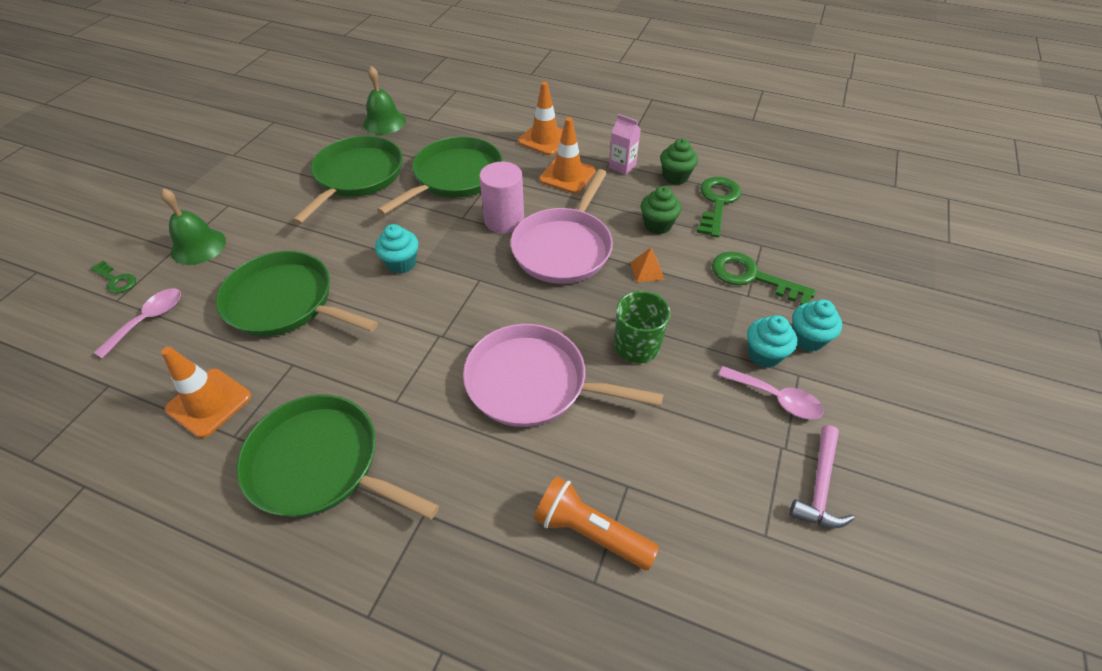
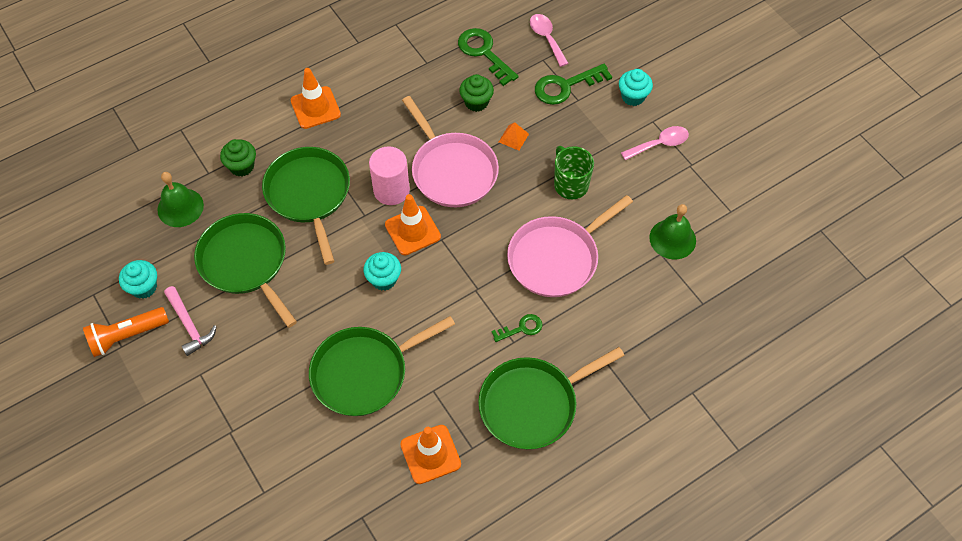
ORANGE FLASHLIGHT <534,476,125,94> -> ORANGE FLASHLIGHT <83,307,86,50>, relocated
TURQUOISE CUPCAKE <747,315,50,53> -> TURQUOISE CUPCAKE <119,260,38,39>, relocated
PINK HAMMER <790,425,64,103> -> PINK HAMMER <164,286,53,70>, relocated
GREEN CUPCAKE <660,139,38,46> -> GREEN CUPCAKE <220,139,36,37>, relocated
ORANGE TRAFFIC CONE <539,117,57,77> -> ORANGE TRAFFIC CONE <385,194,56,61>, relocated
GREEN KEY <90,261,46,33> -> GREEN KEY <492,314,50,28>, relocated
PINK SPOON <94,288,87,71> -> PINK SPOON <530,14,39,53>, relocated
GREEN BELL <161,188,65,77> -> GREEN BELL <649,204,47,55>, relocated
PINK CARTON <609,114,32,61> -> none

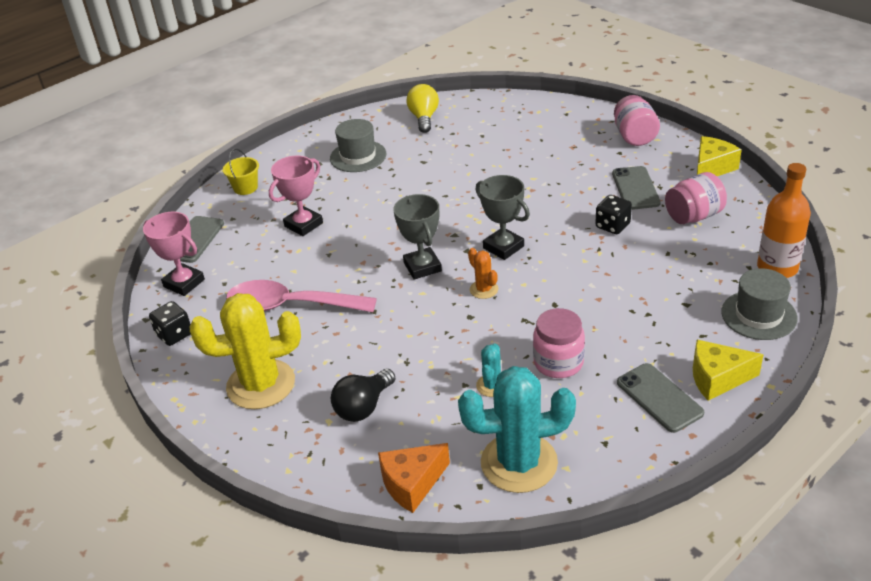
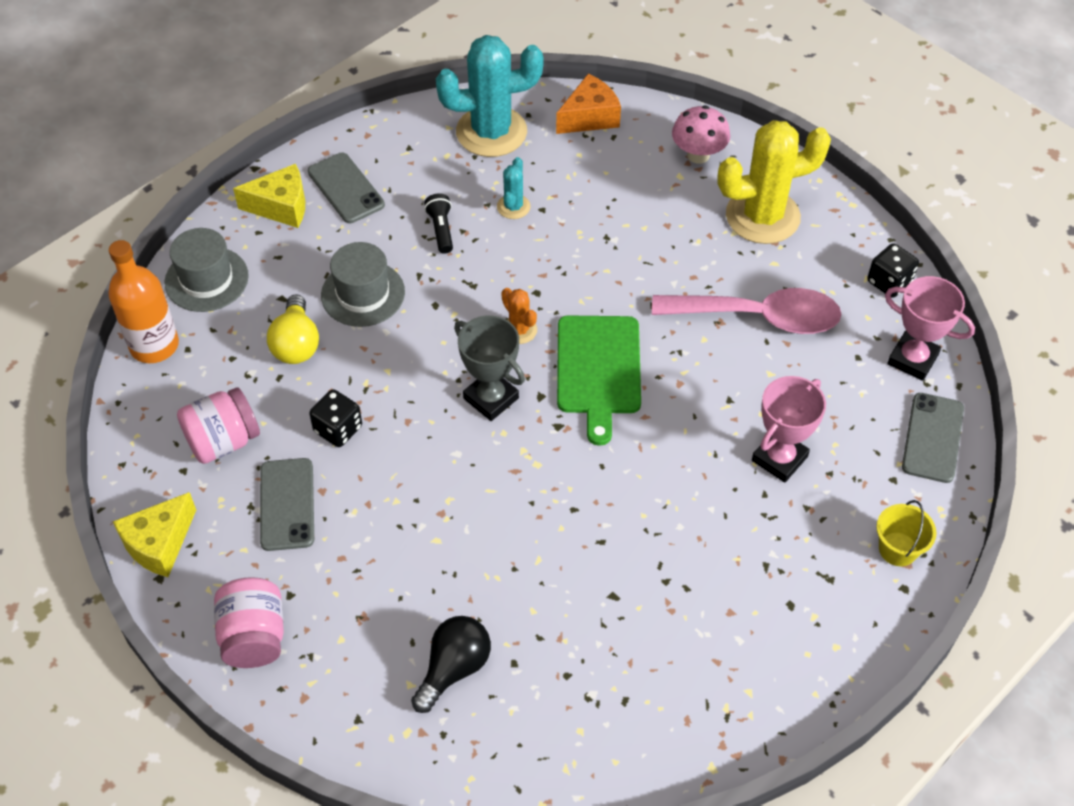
YELLOW LIGHT BULB <407,84,32,49> -> YELLOW LIGHT BULB <267,294,52,70>, relocated
GREY HAT <330,119,56,53> -> GREY HAT <321,242,84,85>, relocated
BLACK LIGHT BULB <331,369,64,53> -> BLACK LIGHT BULB <411,616,80,97>, relocated
PINK JAR <533,308,52,70> -> BLACK FLASHLIGHT <424,194,29,60>
GREY TROPHY <393,194,49,86> -> GREEN CUTTING BOARD <557,316,84,130>
none -> PINK MUSHROOM <672,106,58,58>

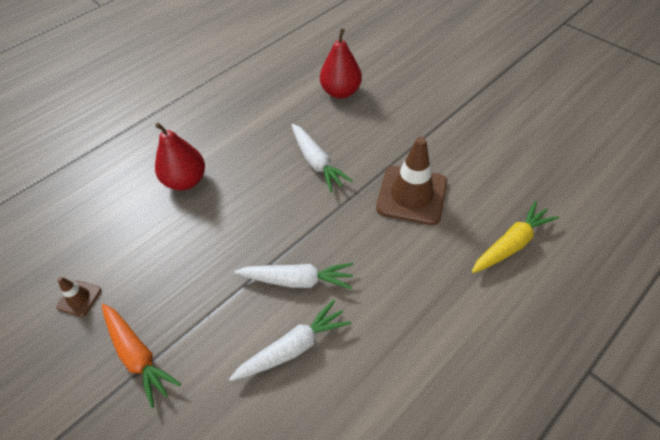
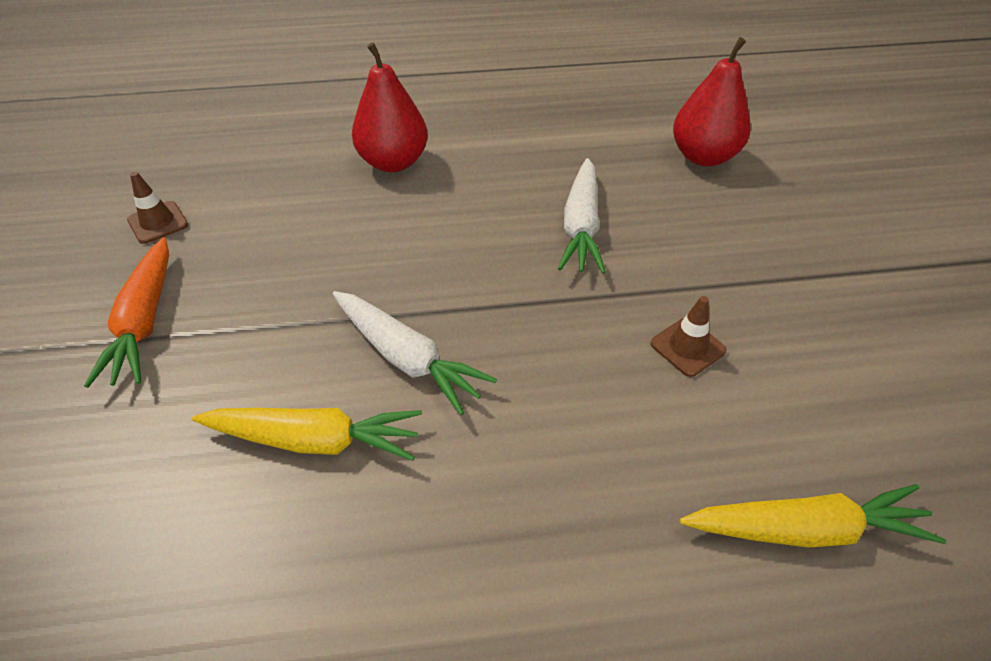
WHITE CARROT <229,299,122,82> -> YELLOW CARROT <192,408,230,53>
BROWN TRAFFIC CONE <376,137,71,88> -> BROWN TRAFFIC CONE <650,296,77,81>, x0.47

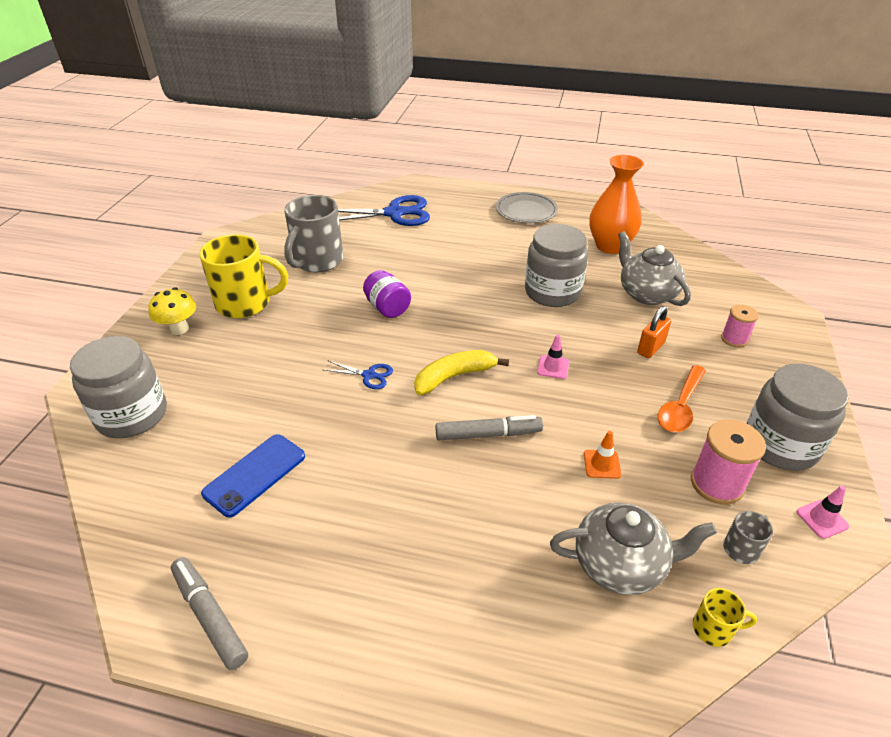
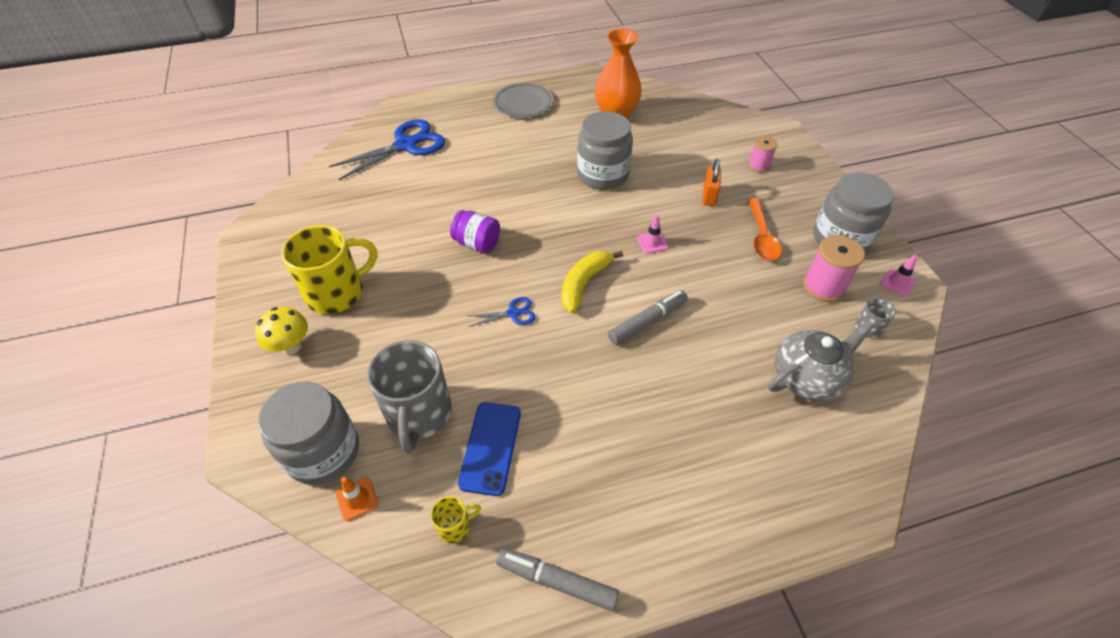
ORANGE TRAFFIC CONE <584,431,38,48> -> ORANGE TRAFFIC CONE <336,477,42,44>, relocated
GREY MUG <284,195,59,77> -> GREY MUG <367,340,85,114>, relocated
YELLOW MUG <693,588,64,59> -> YELLOW MUG <431,496,50,47>, relocated
GREY TEAPOT <618,231,73,75> -> none

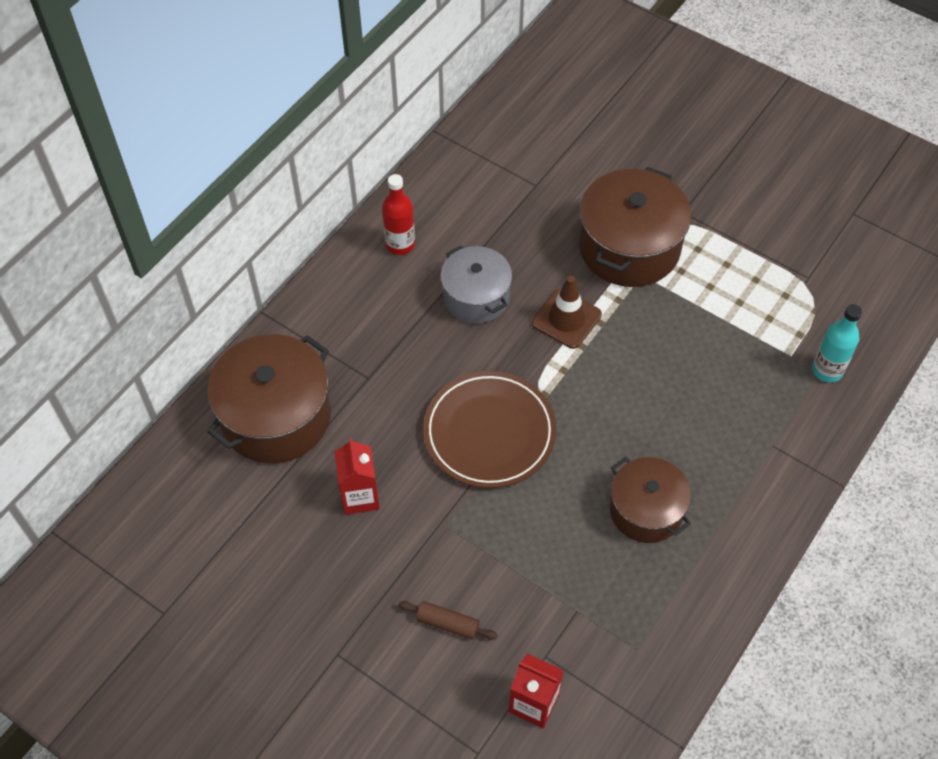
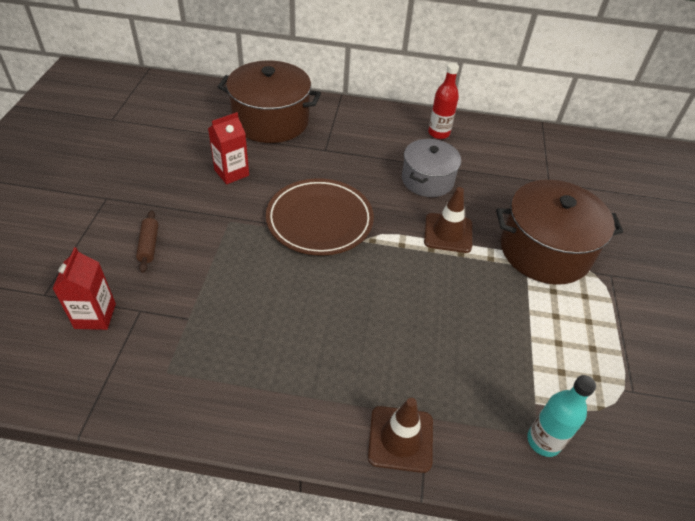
none -> BROWN TRAFFIC CONE <368,398,65,75>
BROWN POT <610,457,81,86> -> none

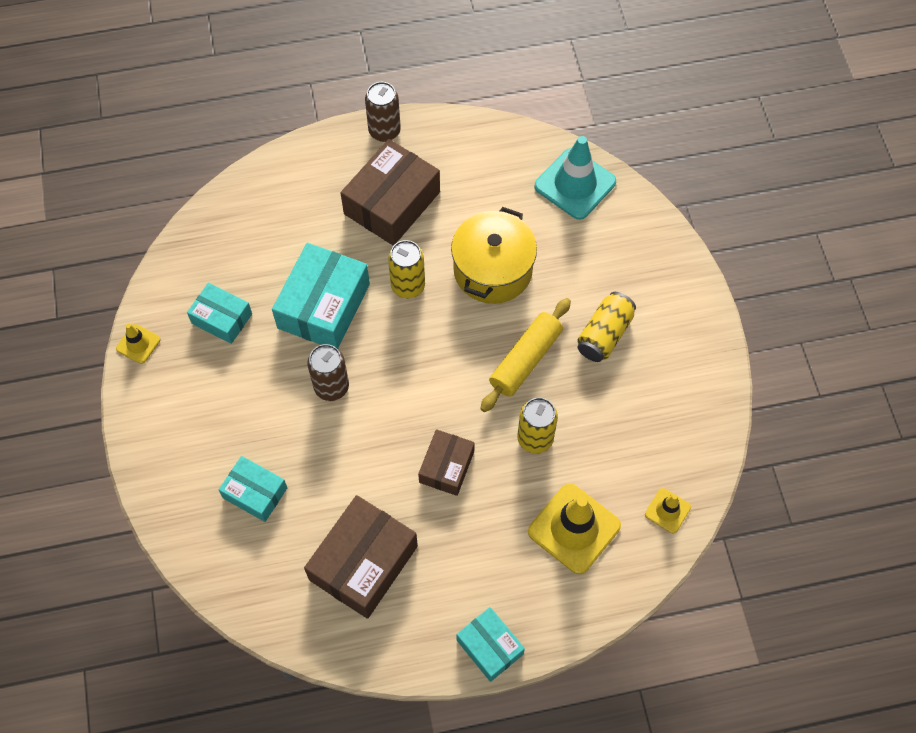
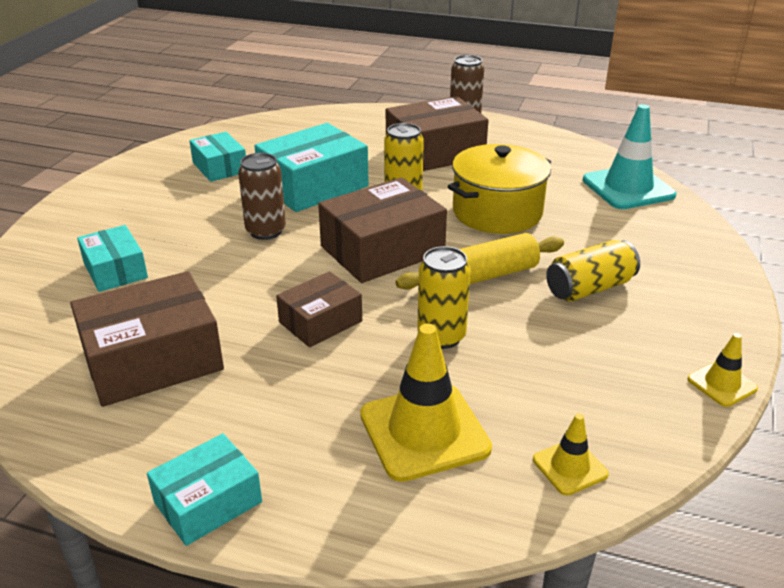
TURQUOISE BOX <456,607,69,75> -> TURQUOISE BOX <147,433,115,113>, 60 degrees clockwise
none -> BROWN BOX <318,177,129,106>
YELLOW TRAFFIC CONE <116,323,44,41> -> YELLOW TRAFFIC CONE <687,333,71,74>, relocated

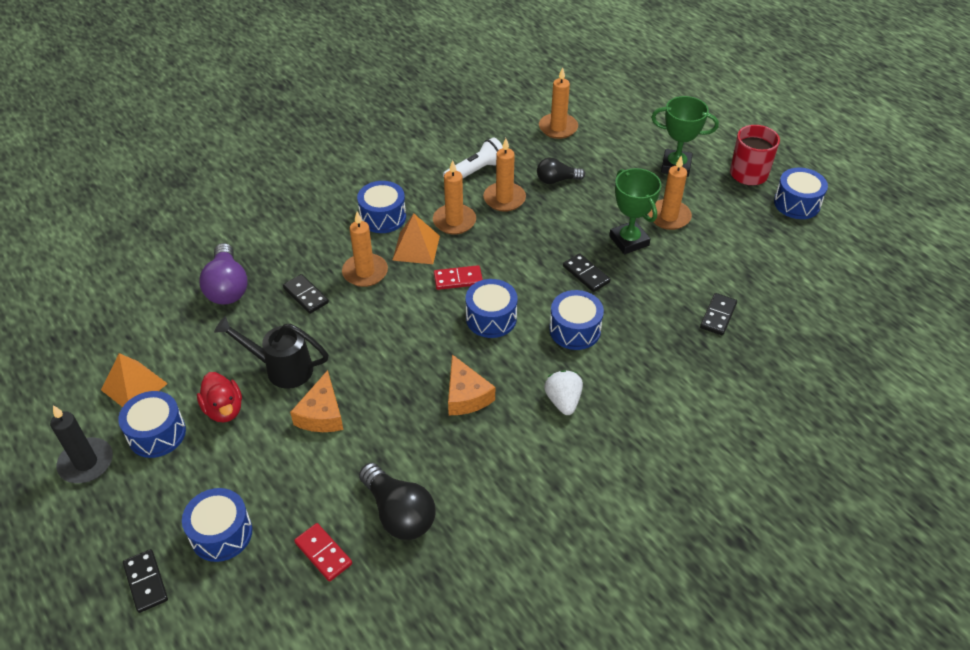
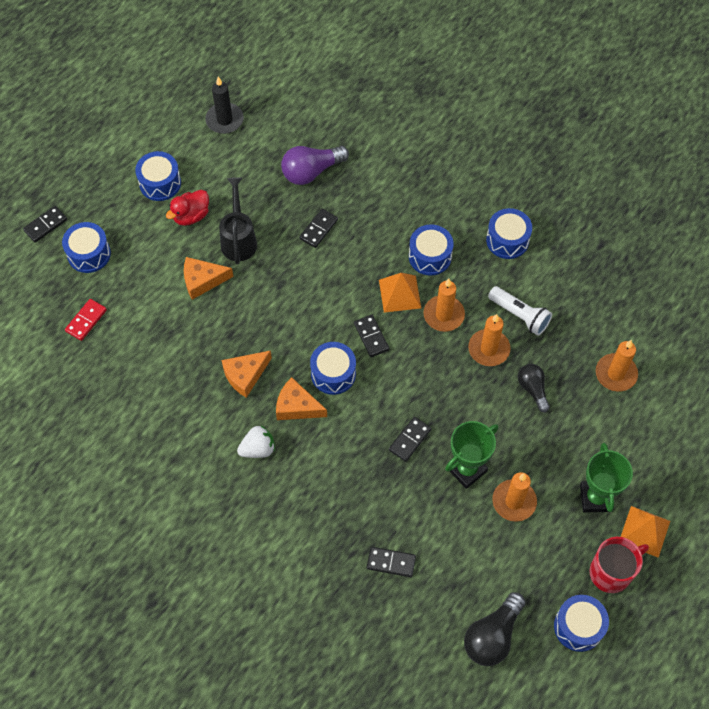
BLACK CANDLE <50,405,63,78> -> BLACK CANDLE <205,77,39,57>, relocated
none -> ORANGE CHEESE <276,377,51,43>
RED DOMINO <434,265,49,25> -> BLACK DOMINO <354,315,36,42>
BLACK LIGHT BULB <359,463,77,77> -> BLACK LIGHT BULB <464,592,62,74>, relocated
BLUE DRUM <549,290,55,60> -> BLUE DRUM <486,208,46,51>, relocated
ORANGE PYRAMID <101,353,67,54> -> ORANGE PYRAMID <621,506,49,52>, relocated
ORANGE CANDLE <342,212,46,75> -> none

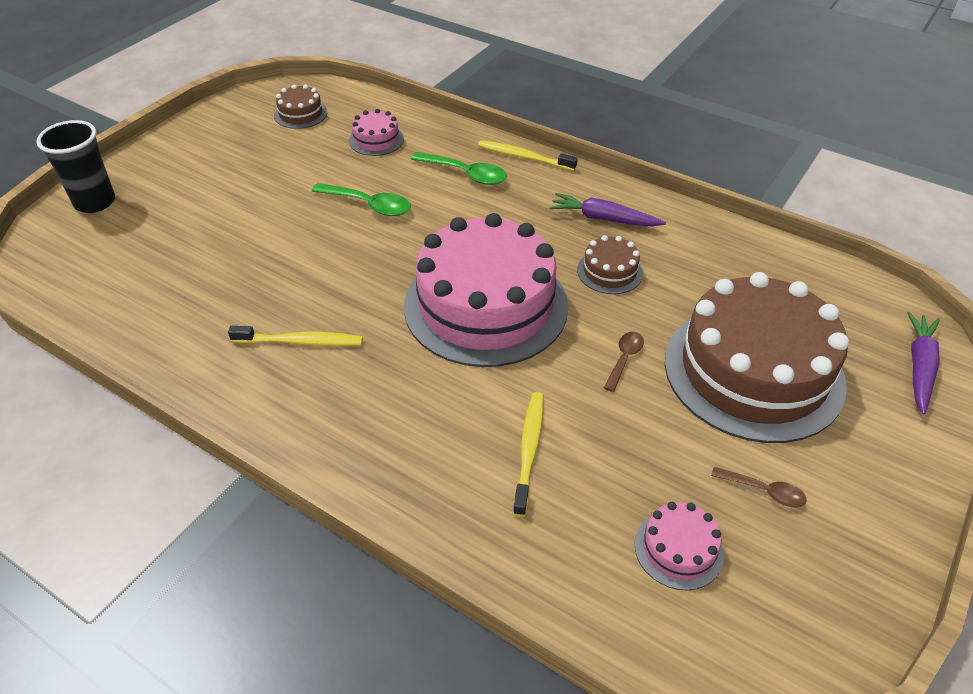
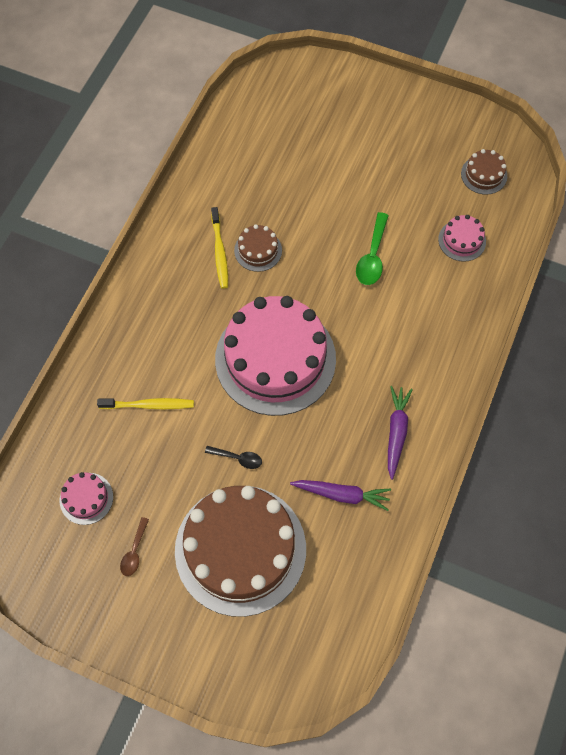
BROWN SPOON <604,332,40,60> -> BLACK SPOON <205,446,57,23>
BROWN CAKE <577,235,66,59> -> BROWN CAKE <234,224,48,48>, relocated
PURPLE CARROT <907,312,33,102> -> PURPLE CARROT <290,480,101,31>, relocated
BLACK CUP <36,120,79,93> -> none
GREEN SPOON <411,152,96,33> -> none
YELLOW TOOTHBRUSH <478,140,100,31> -> none

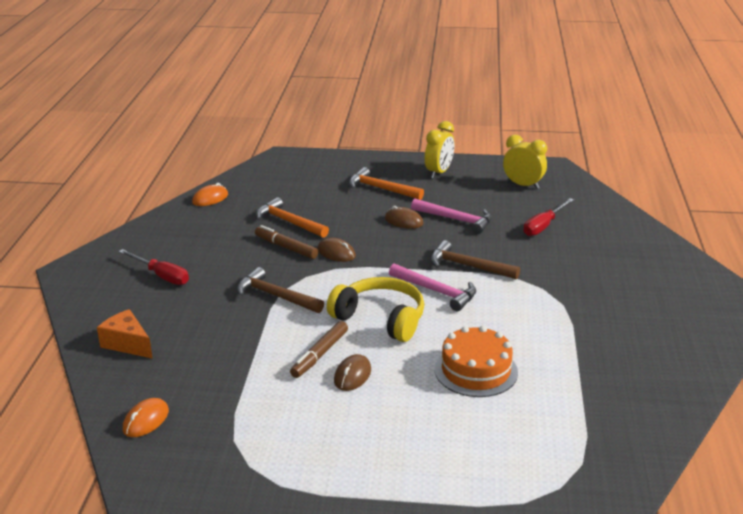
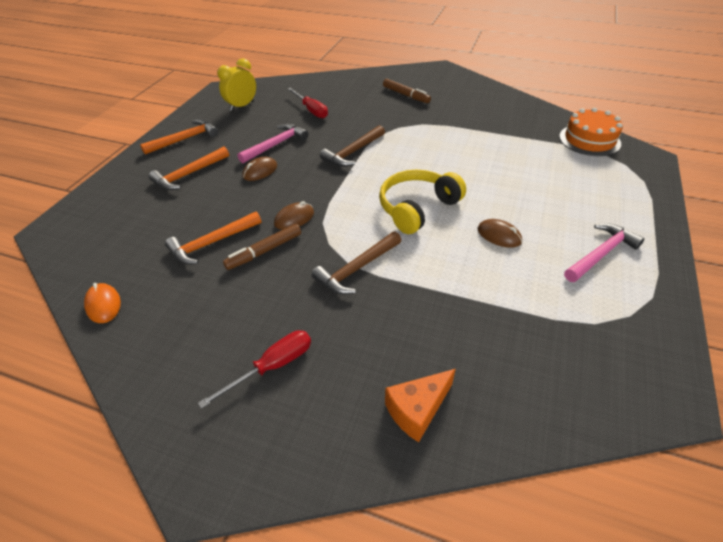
YELLOW CLOCK <425,121,29,58> -> ORANGE HAMMER <140,120,78,35>
BROWN MARKER <290,321,58,57> -> BROWN MARKER <383,79,48,24>, relocated
ORANGE CAKE <434,326,84,71> -> ORANGE CAKE <559,108,64,48>, relocated
PINK HAMMER <389,264,87,47> -> PINK HAMMER <564,223,80,59>, relocated
ORANGE MOUSE <123,398,46,39> -> none

